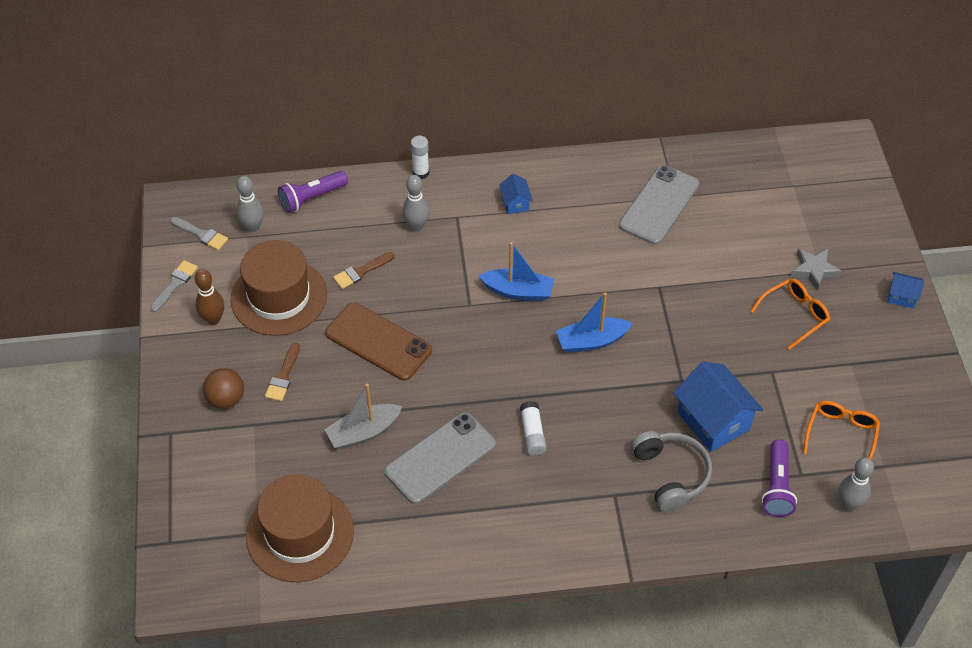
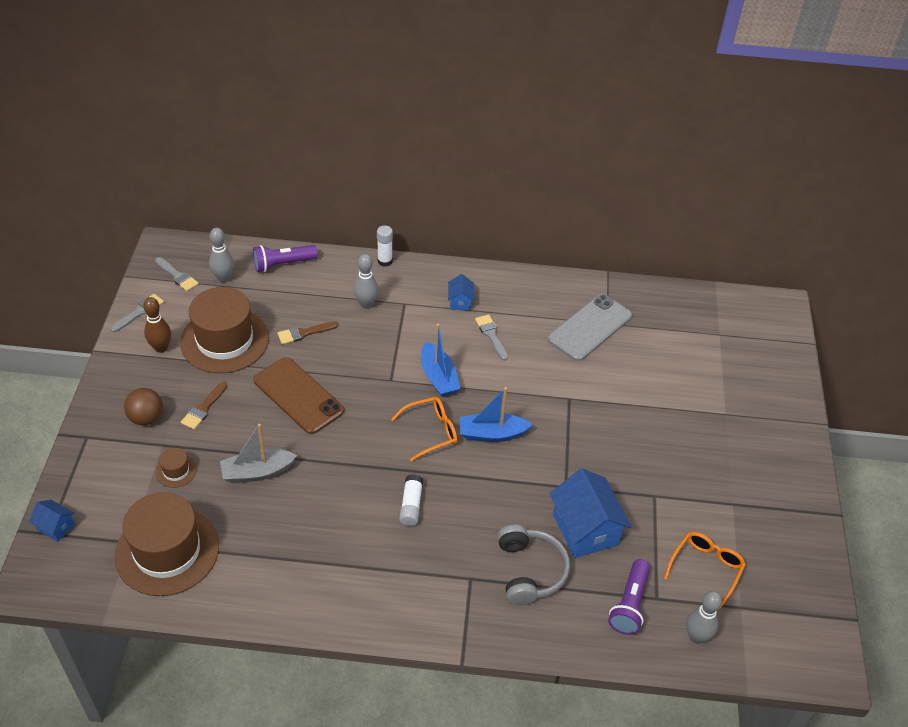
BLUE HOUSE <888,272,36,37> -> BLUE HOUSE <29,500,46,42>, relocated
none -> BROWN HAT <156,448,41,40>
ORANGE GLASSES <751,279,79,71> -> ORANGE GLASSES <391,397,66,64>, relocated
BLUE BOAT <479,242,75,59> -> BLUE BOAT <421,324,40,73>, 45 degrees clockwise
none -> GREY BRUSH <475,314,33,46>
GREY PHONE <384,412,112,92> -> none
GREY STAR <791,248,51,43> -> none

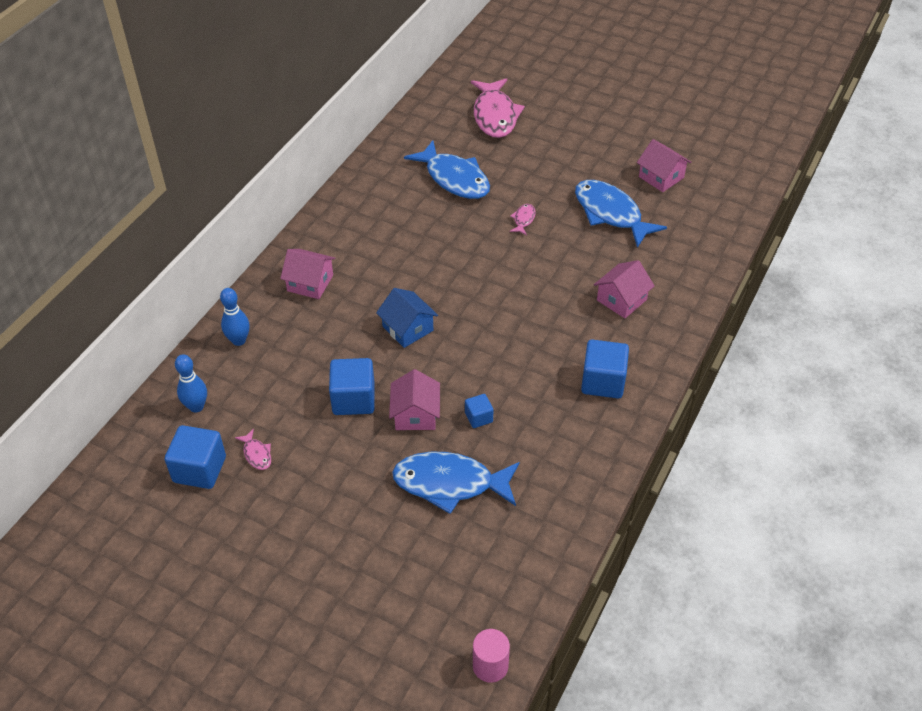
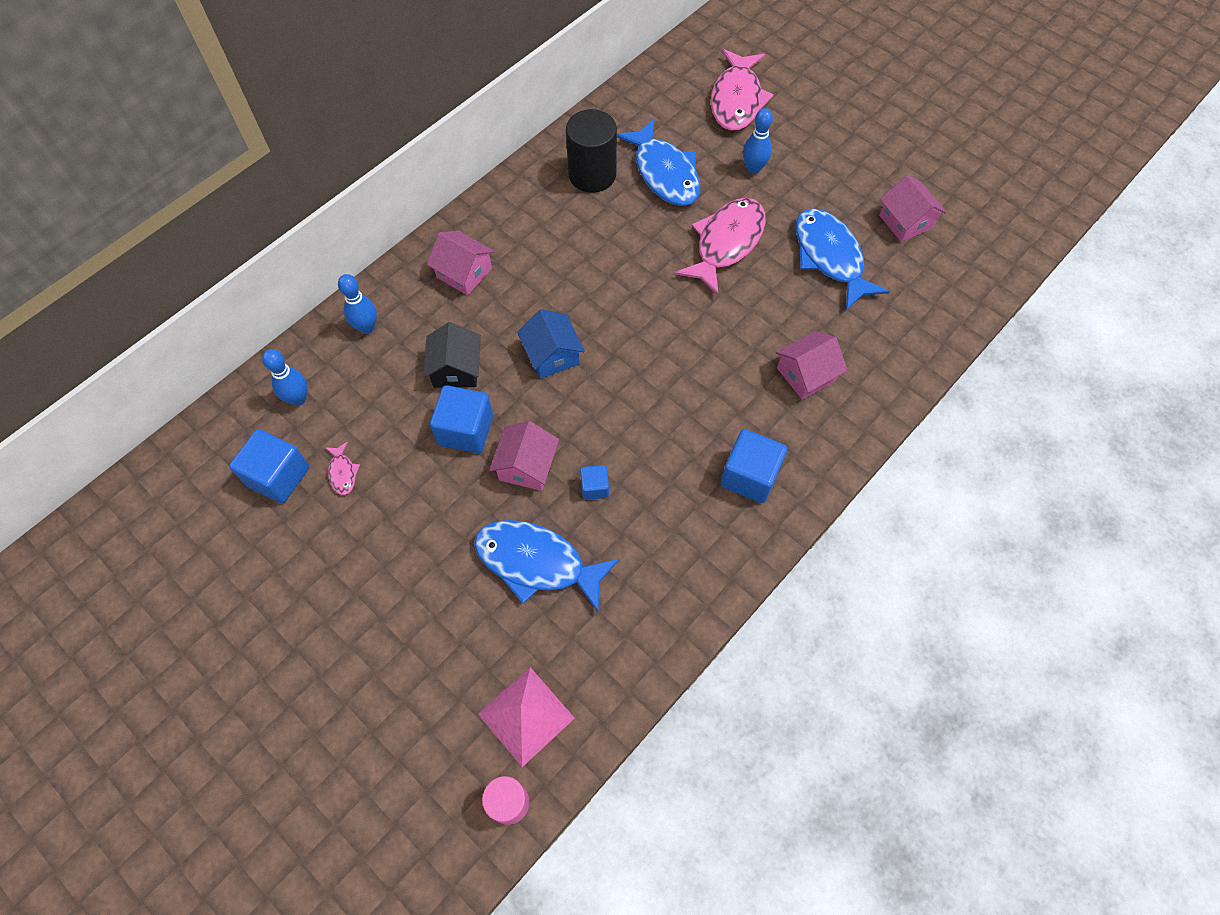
none -> BLACK HOUSE <423,322,58,66>
none -> PINK PYRAMID <478,667,97,100>
none -> BLACK CYLINDER <566,109,51,84>
PINK FISH <510,204,26,31> -> PINK FISH <675,198,91,98>, x2.36
none -> BLUE BOWLING PIN <743,108,30,66>

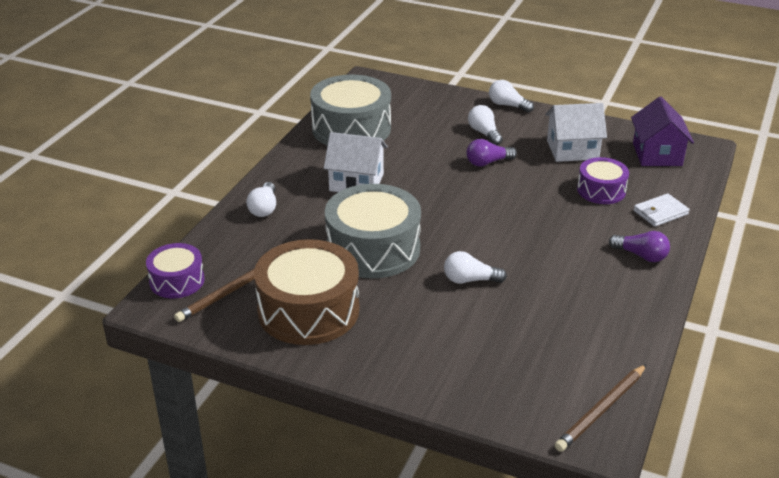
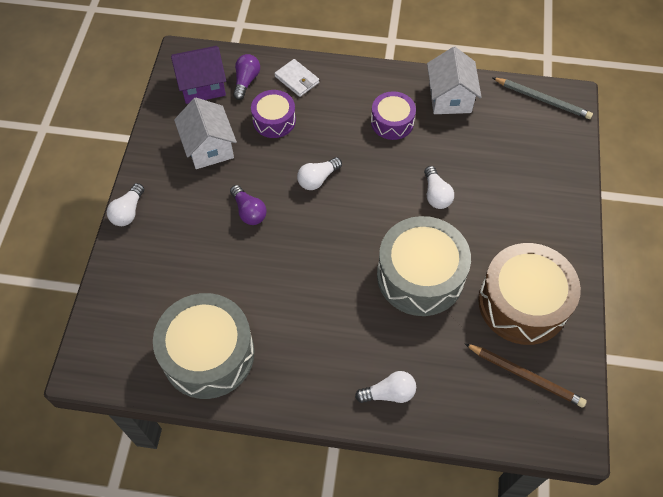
PURPLE LIGHT BULB <609,231,61,31> -> PURPLE LIGHT BULB <233,54,27,46>, relocated
WHITE LIGHT BULB <468,105,35,40> -> WHITE LIGHT BULB <297,157,45,33>, relocated
PURPLE DRUM <146,243,59,55> -> PURPLE DRUM <371,91,45,49>, relocated
WHITE HOUSE <324,132,64,60> -> WHITE HOUSE <427,47,55,67>, relocated
BROWN PENCIL <555,364,92,88> -> GREY PENCIL <492,77,101,42>

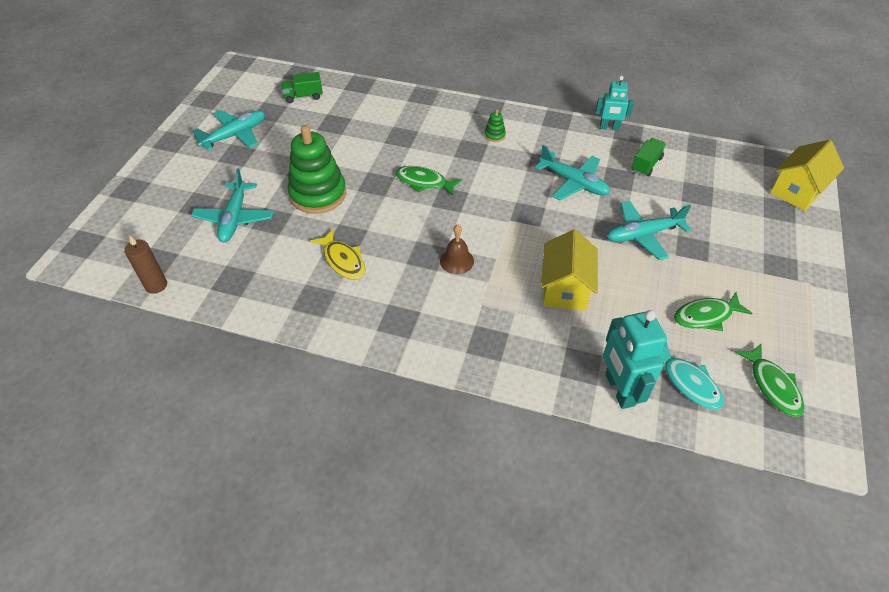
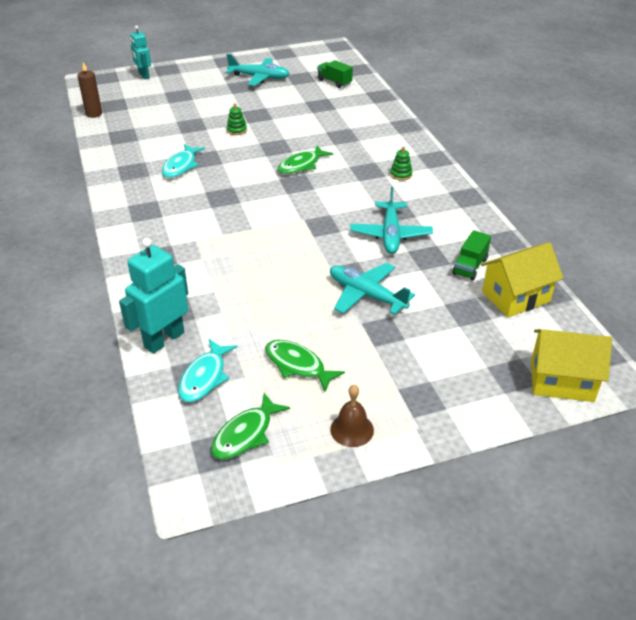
TURQUOISE ROBOT <595,76,39,54> -> TURQUOISE ROBOT <130,26,21,53>, relocated
YELLOW FISH <310,229,55,51> -> TURQUOISE FISH <162,144,43,34>
GREEN STACKING TOY <288,125,58,89> -> GREEN STACKING TOY <227,103,20,32>, x0.40
GREEN FISH <395,166,67,30> -> GREEN FISH <278,145,55,29>, 120 degrees counterclockwise
BROWN BELL <440,225,34,49> -> BROWN BELL <330,385,44,62>, relocated
GREEN TRUCK <631,138,35,38> -> GREEN TRUCK <452,230,39,51>, 120 degrees clockwise
YELLOW HOUSE <541,229,57,82> -> YELLOW HOUSE <481,242,82,75>, relocated
TURQUOISE PLANE <191,168,83,74> -> none

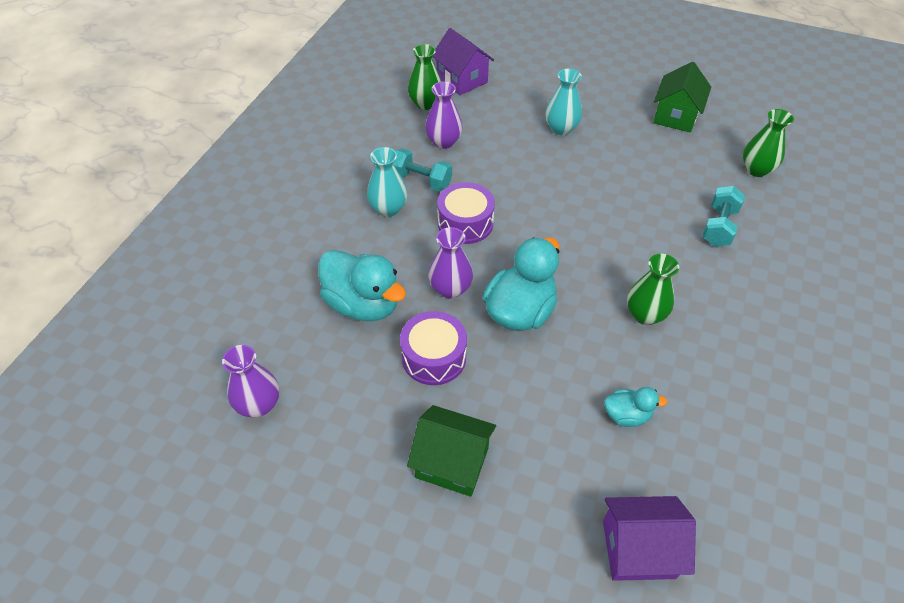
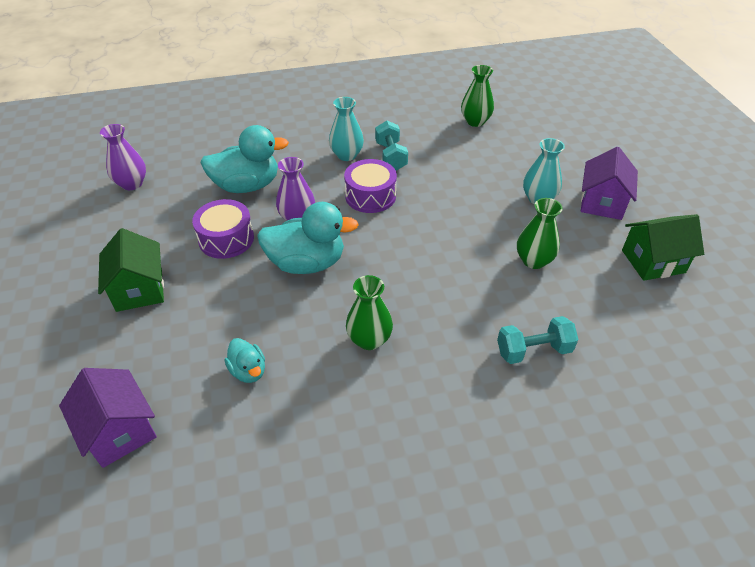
TURQUOISE DUCK <318,250,88,71> -> TURQUOISE DUCK <200,125,89,68>, 105 degrees counterclockwise
GREEN VASE <743,109,51,68> -> GREEN VASE <517,198,46,71>, relocated
PURPLE HOUSE <433,28,61,67> -> PURPLE HOUSE <581,147,57,73>, relocated
PURPLE VASE <425,82,37,67> -> none

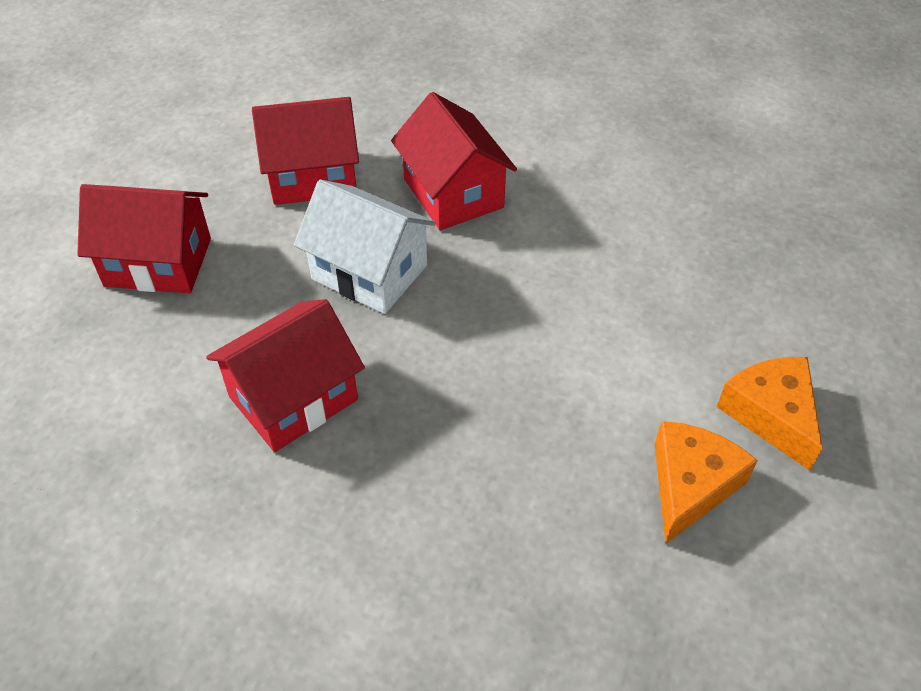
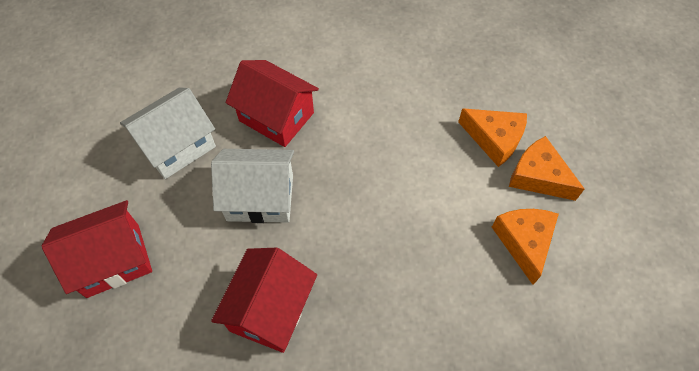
RED HOUSE <252,97,107,108> -> WHITE HOUSE <120,87,96,92>
none -> ORANGE CHEESE <458,108,69,59>

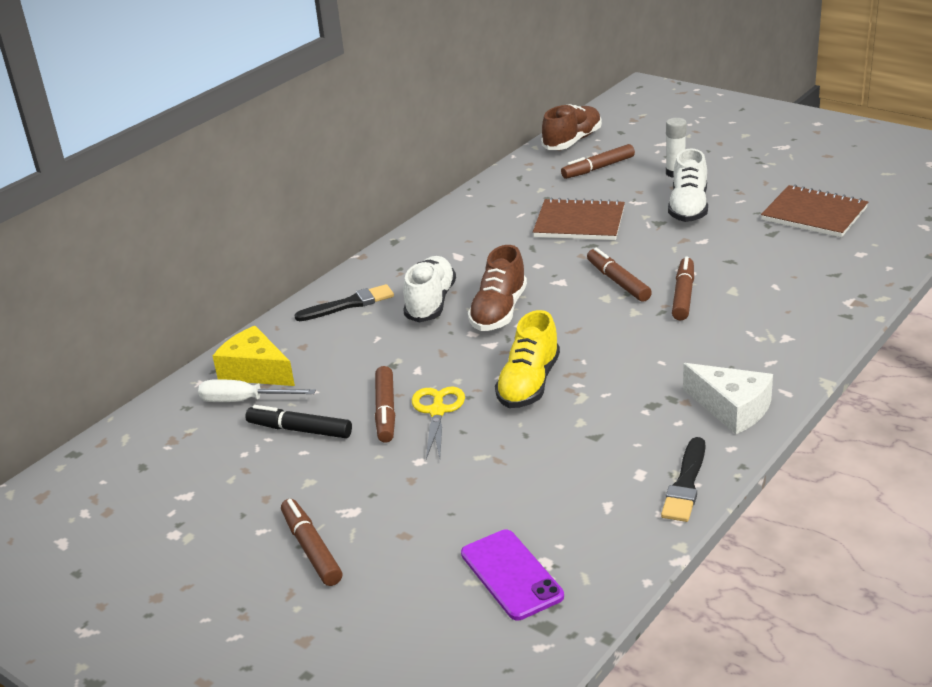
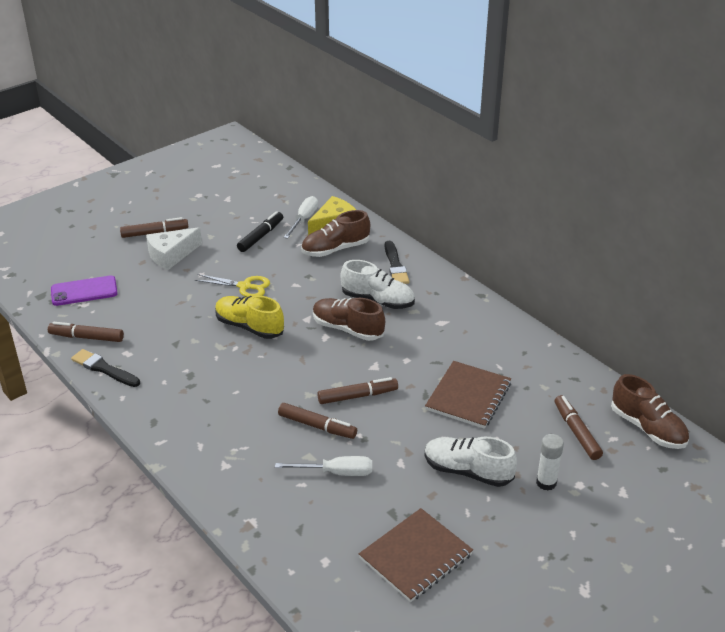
BROWN MARKER <375,366,20,77> -> BROWN MARKER <48,322,76,20>, relocated
WHITE CHEESE <683,363,90,71> -> WHITE CHEESE <146,227,56,43>, relocated
none -> WHITE SCREWDRIVER <275,456,97,20>
none -> BROWN SHOE <301,210,69,47>

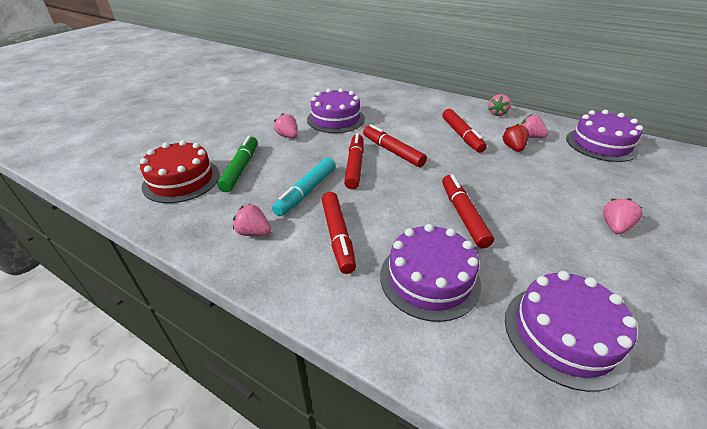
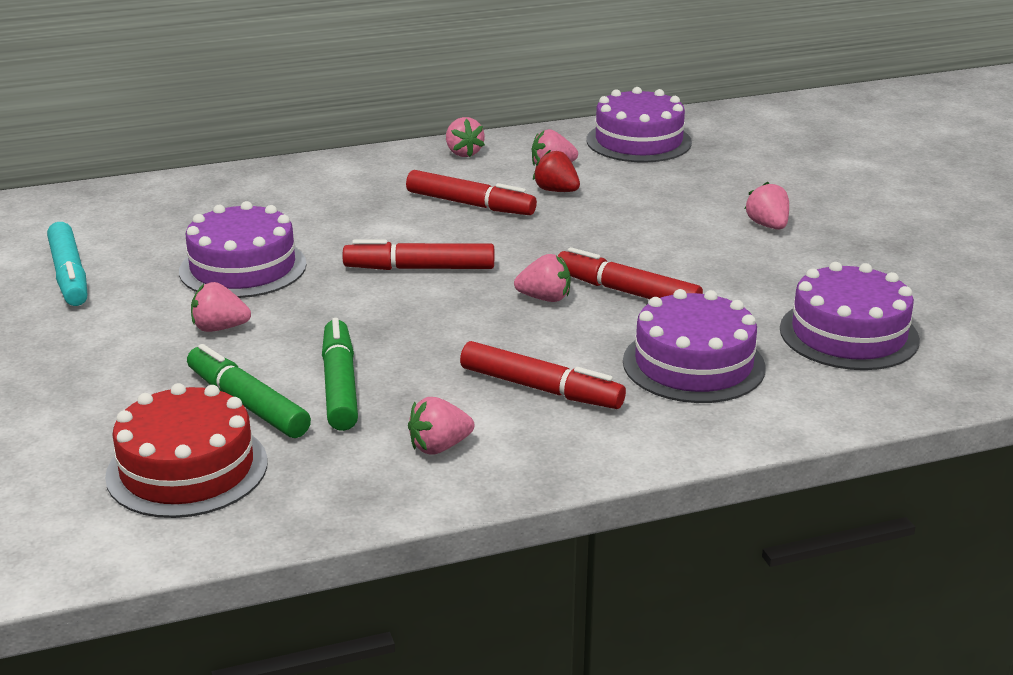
TURQUOISE MARKER <272,157,64,59> -> TURQUOISE MARKER <47,222,40,84>, relocated
none -> GREEN MARKER <322,318,36,113>
none -> PINK STRAWBERRY <514,254,56,48>
RED MARKER <344,133,20,56> -> none

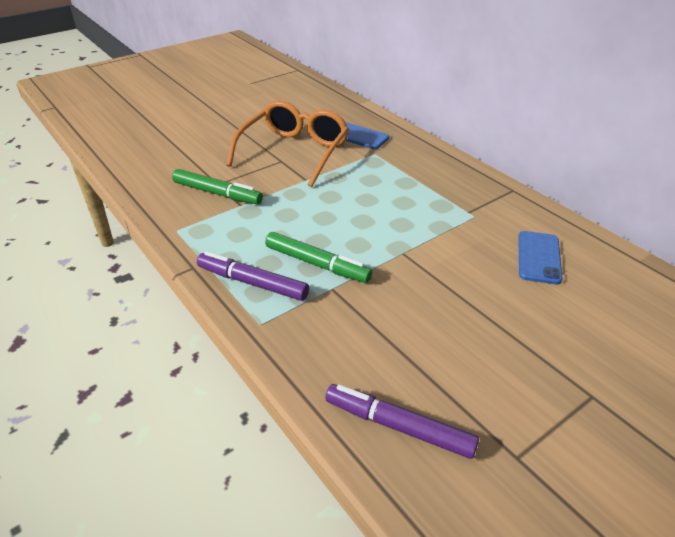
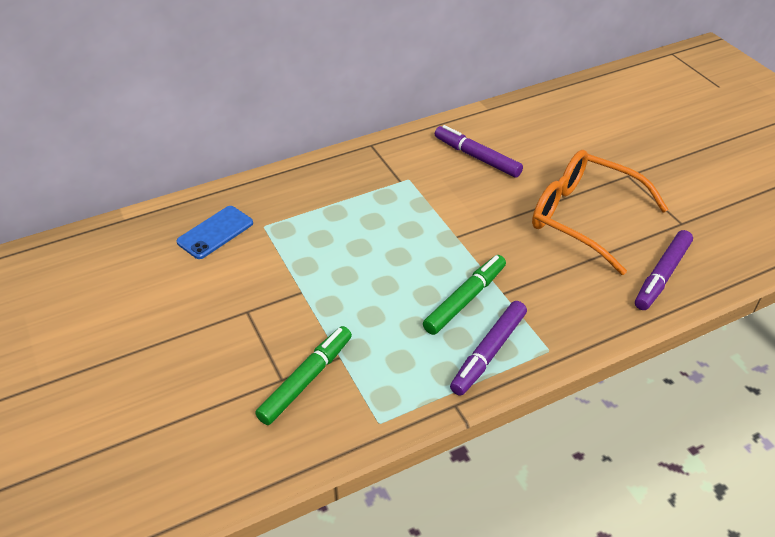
BLUE PHONE <518,231,45,53> -> PURPLE MARKER <435,125,88,53>
ORANGE GLASSES <226,100,123,87> -> ORANGE GLASSES <532,150,136,125>, relocated

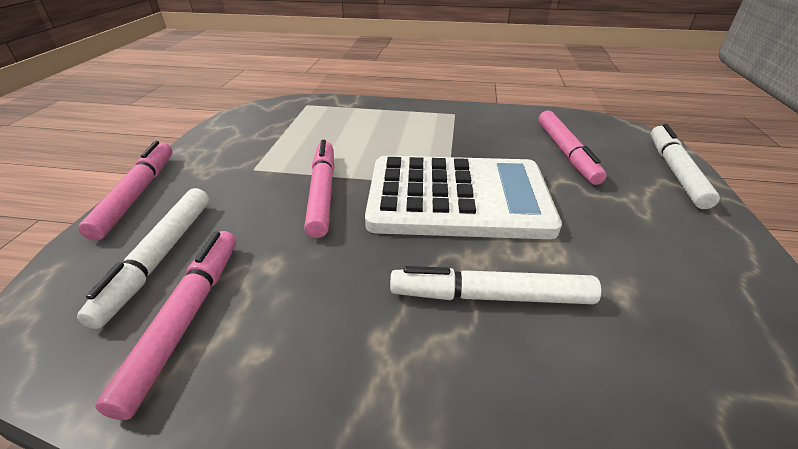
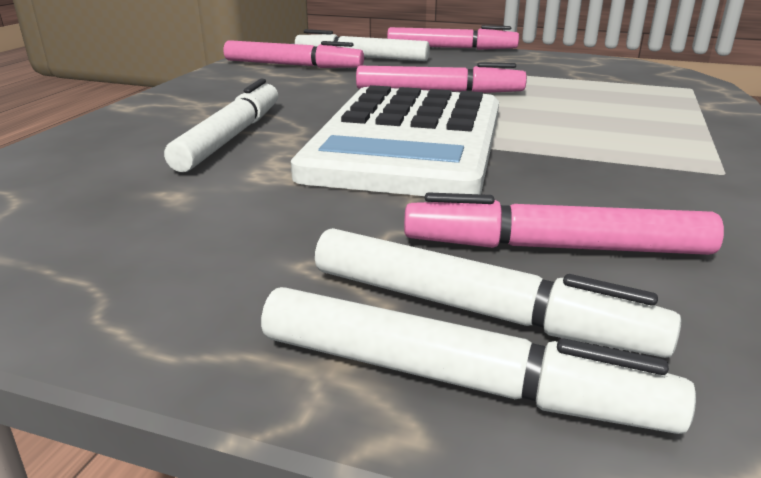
none -> WHITE MARKER <315,228,366,130>

